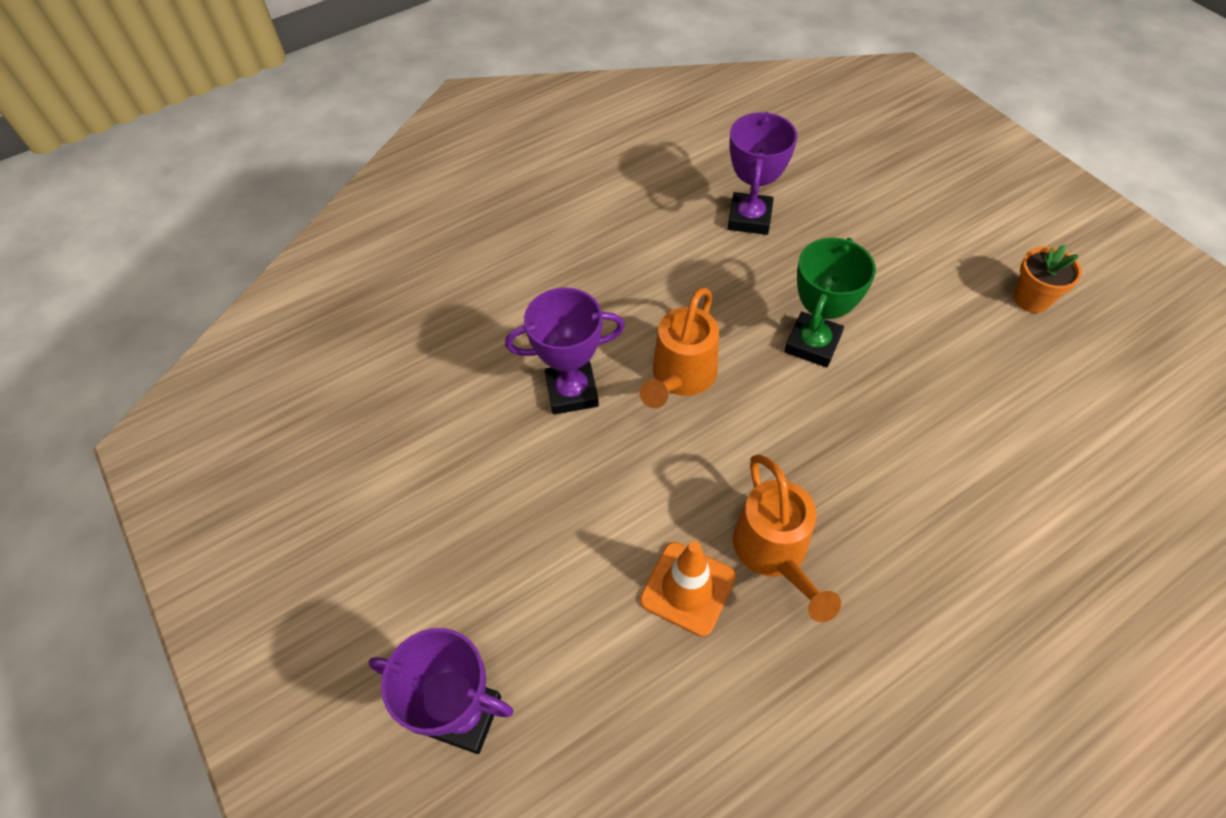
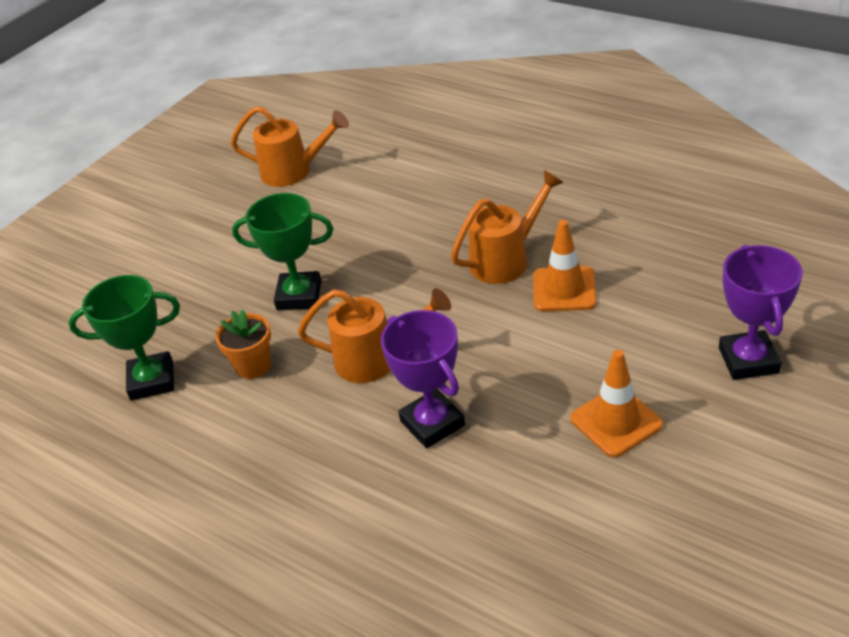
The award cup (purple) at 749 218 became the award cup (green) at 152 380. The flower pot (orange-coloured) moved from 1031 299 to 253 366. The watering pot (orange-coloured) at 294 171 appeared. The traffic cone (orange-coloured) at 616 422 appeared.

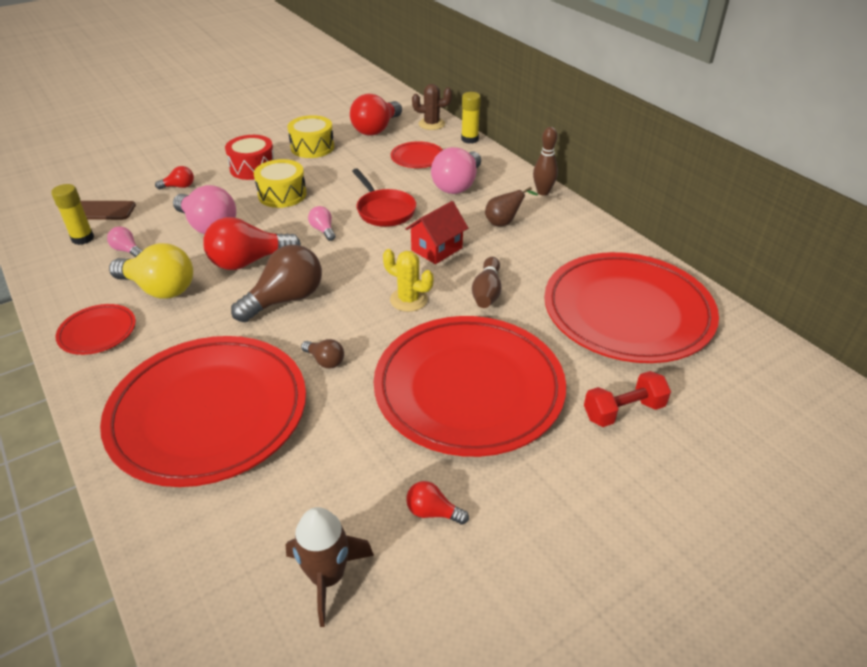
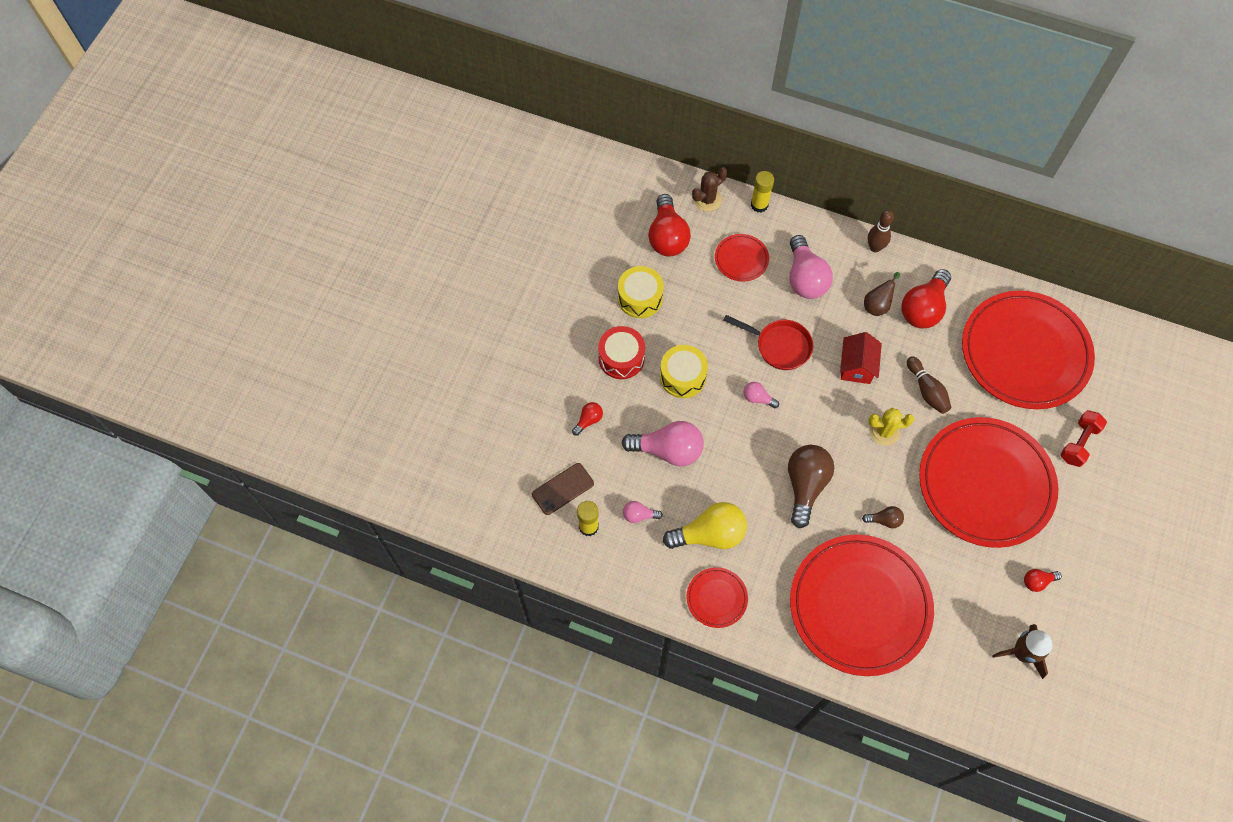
The light bulb (red) moved from 248 262 to 923 308.

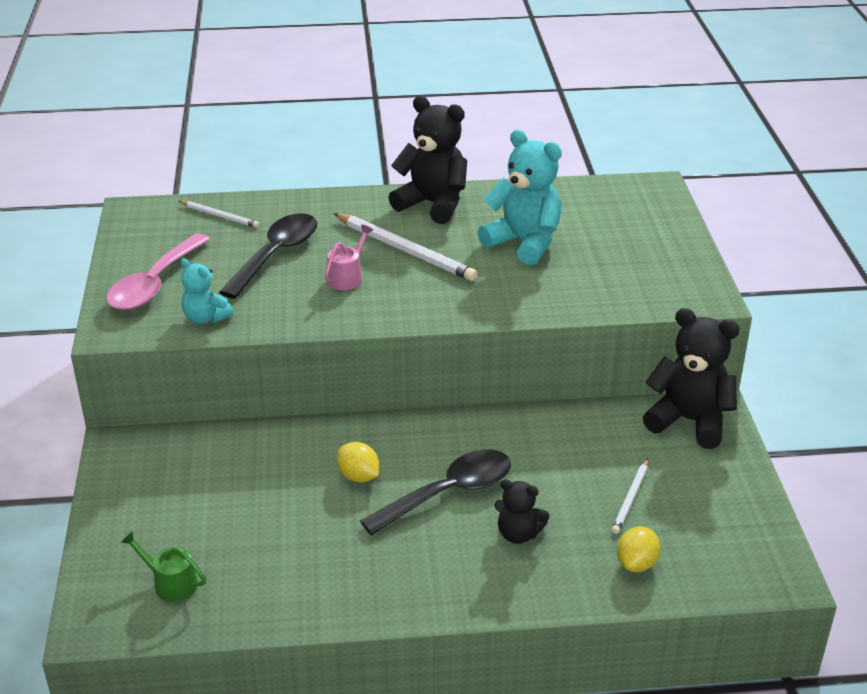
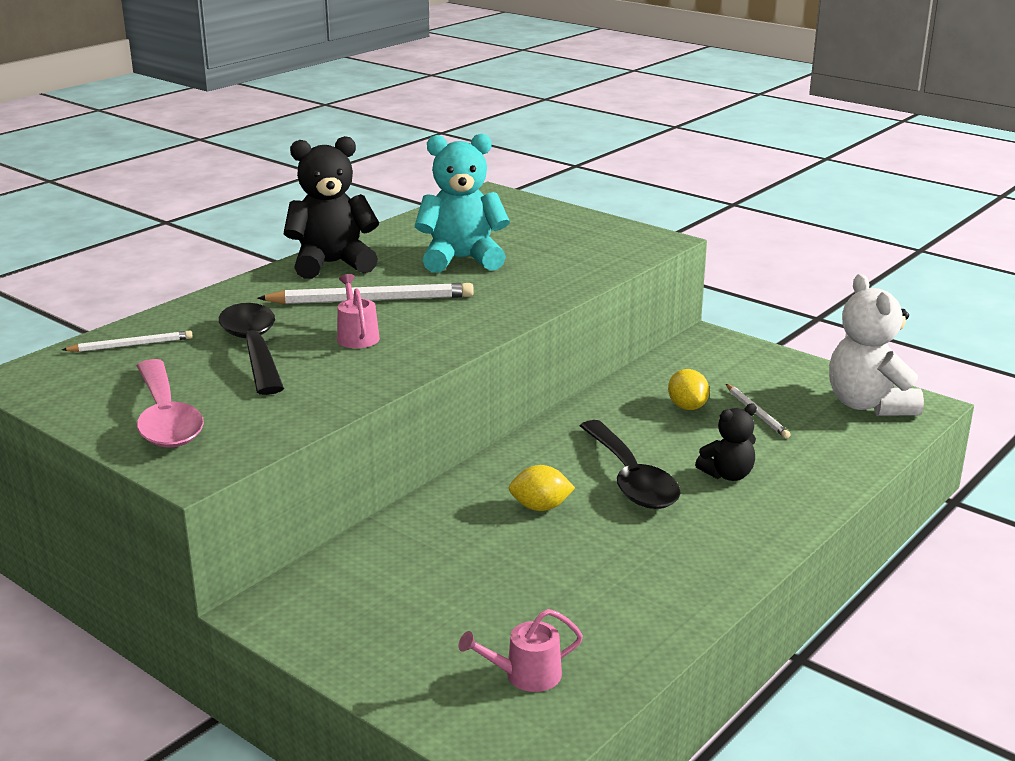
The watering pot (green) at 170 583 became the watering pot (pink) at 526 675. The teaspoon (jet-black) at 449 493 turned 150 degrees clockwise. The lemon (golden) moved from 636 563 to 687 407. The stuffed bear (pure white) at 868 405 appeared. The stuffed bear (teal) at 205 318 disappeared. The stuffed bear (jet-black) at 689 421 disappeared.

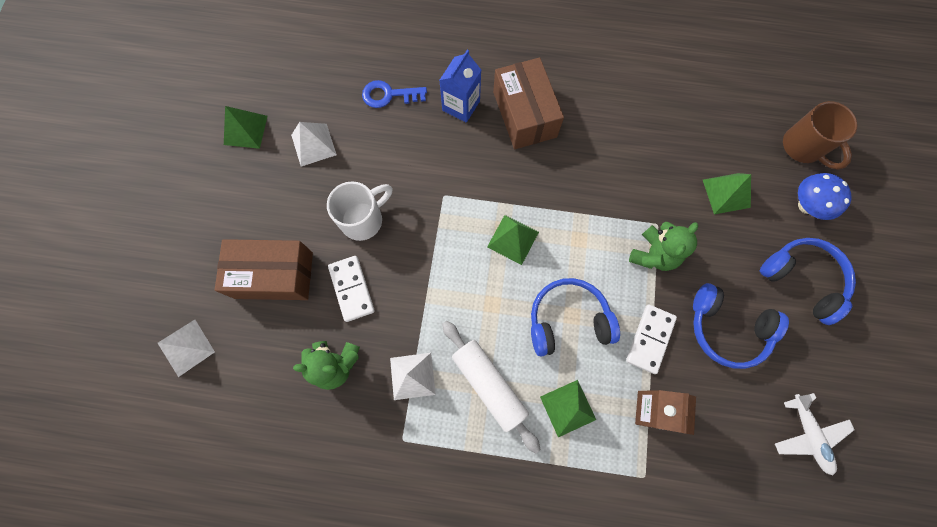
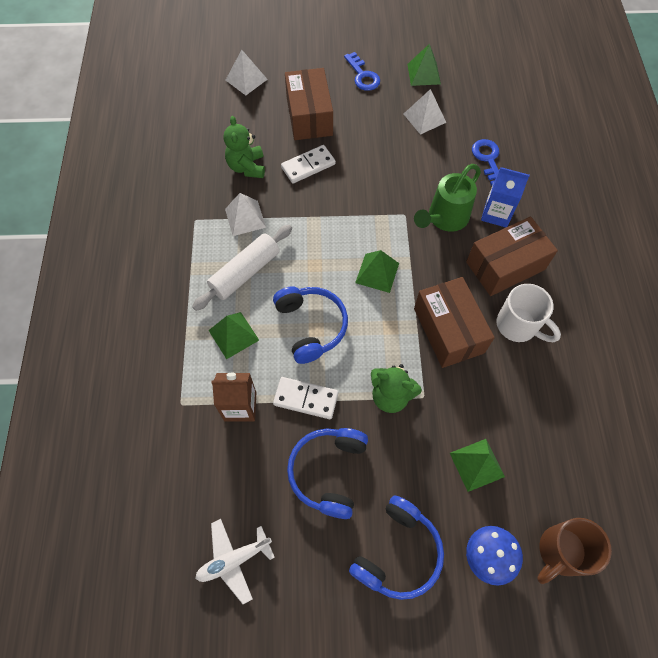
The door key (blue) at 363 76 appeared. The watering pot (green) at 444 218 appeared. The parcel (brown) at 448 330 appeared. The tea mug (pure white) moved from 363 219 to 518 326.

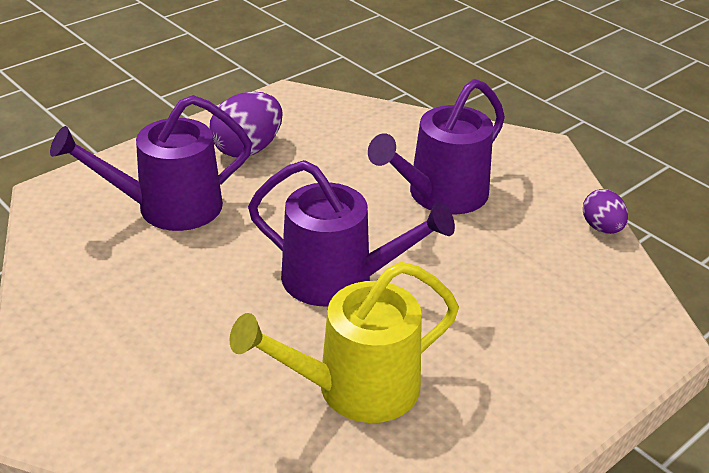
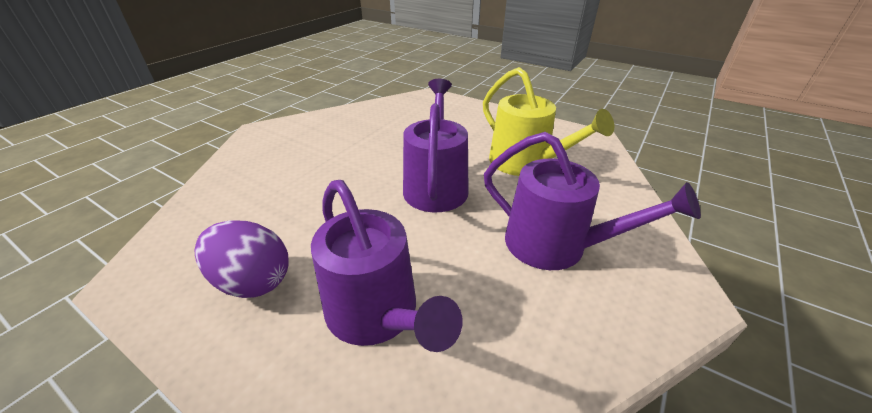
The watering pot (purple) moved from 441 195 to 555 245. The toy egg (purple) at 601 228 disappeared.

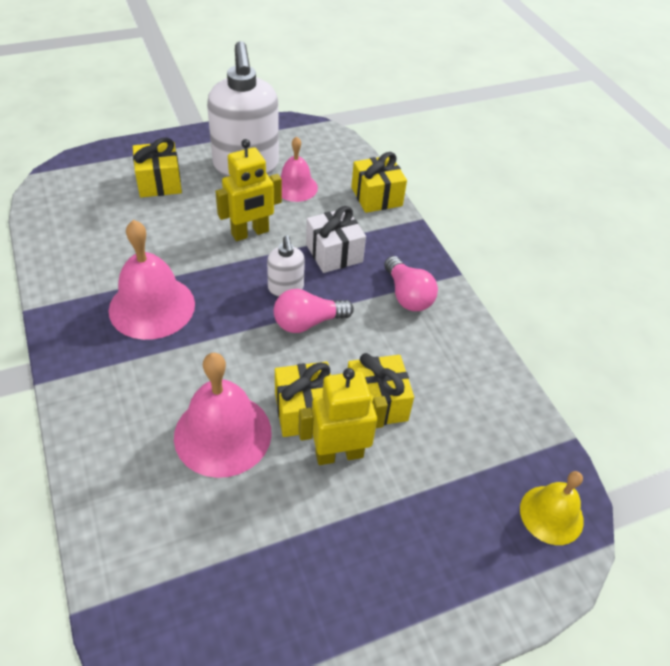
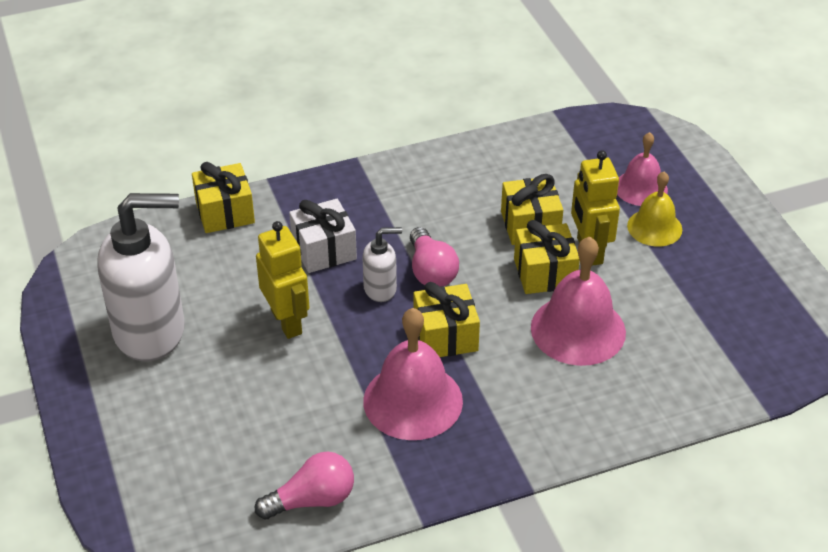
The light bulb (pink) moved from 407 295 to 312 500. The gift (golden) moved from 159 182 to 445 336. The hand bell (pink) moved from 295 187 to 641 188. The hand bell (golden) moved from 551 514 to 654 227.

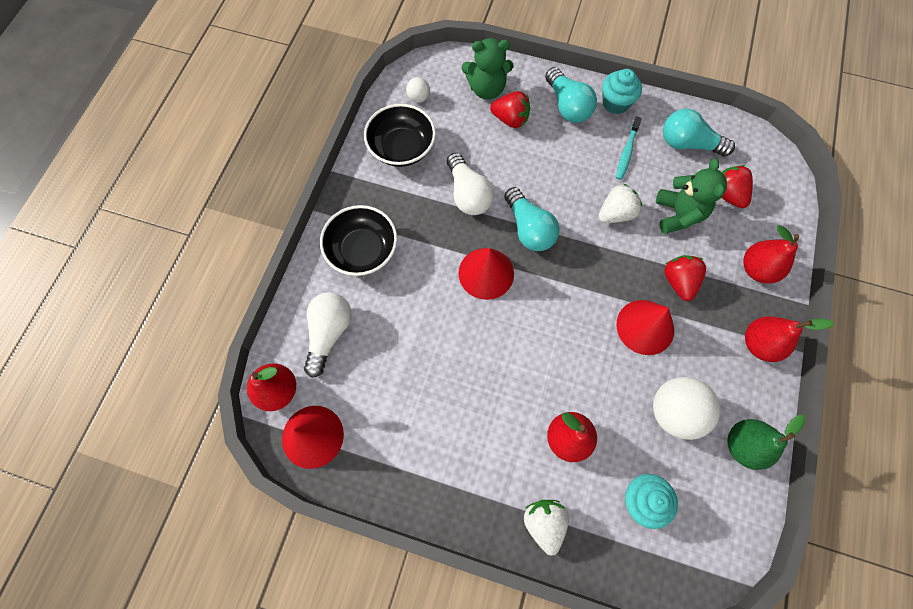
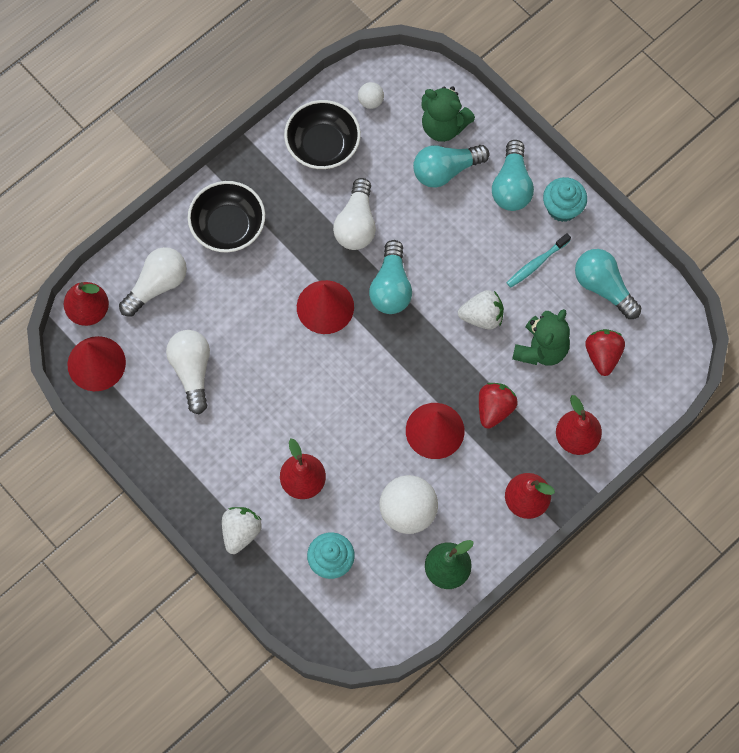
The light bulb (pure white) at 192 371 appeared. The toy strawberry (red) at 510 119 was replaced by the light bulb (teal) at 445 170.

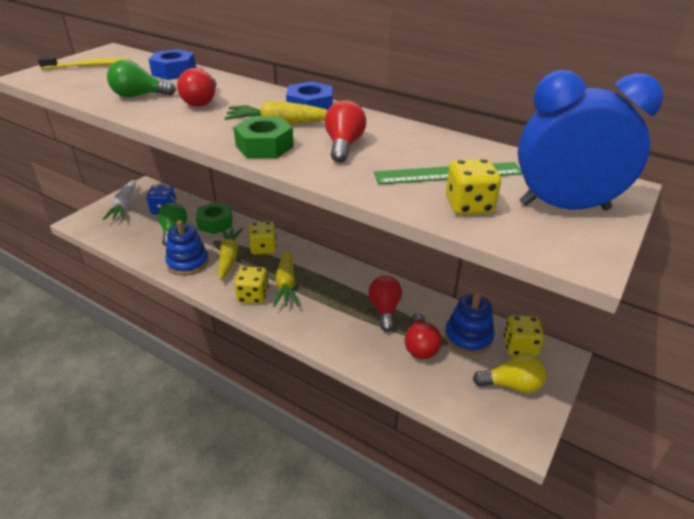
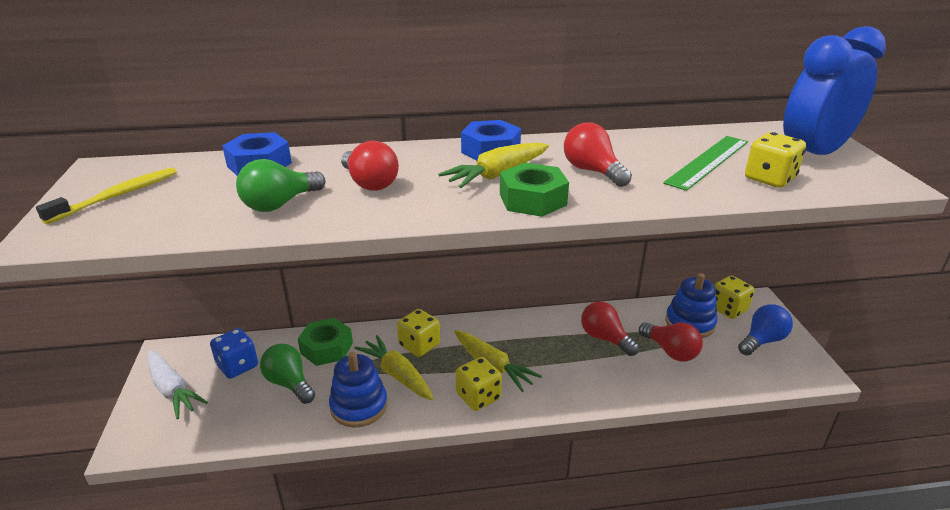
The light bulb (golden) at 512 385 became the light bulb (blue) at 762 340.

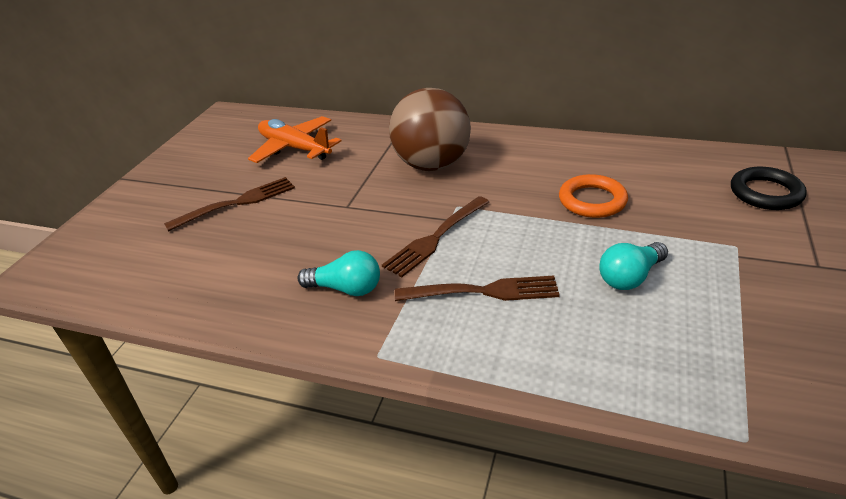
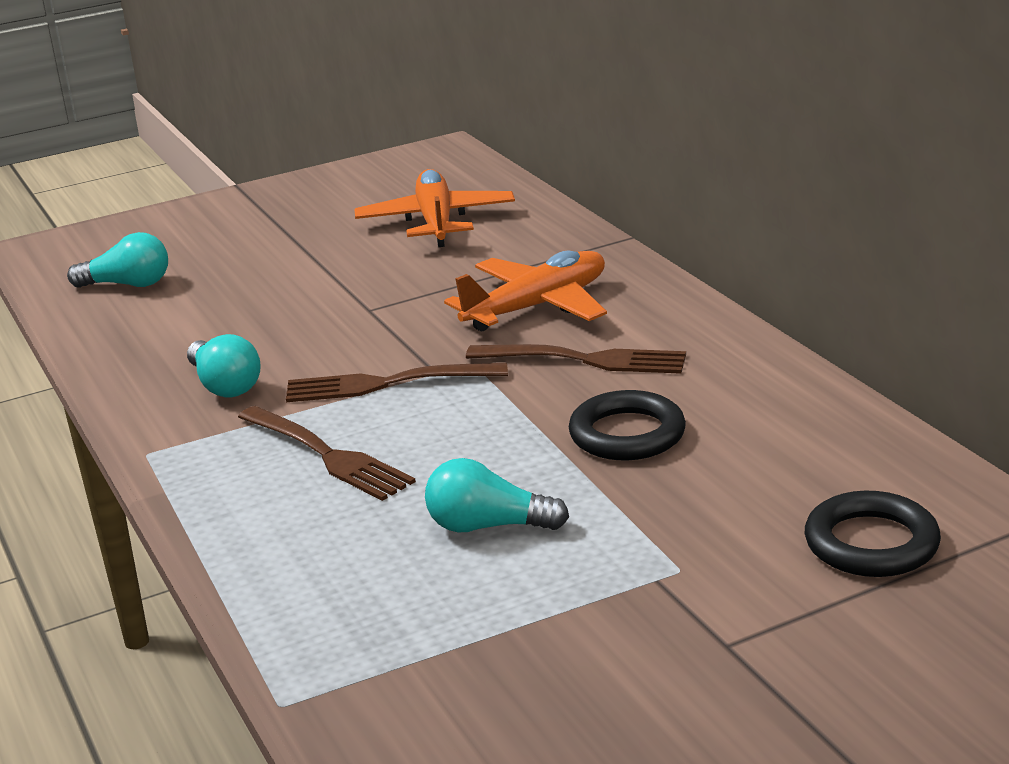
The light bulb (teal) at 128 285 appeared. The ball (brown) at 432 165 was replaced by the toy plane (orange-coloured) at 537 307. The table fork (brown) moved from 236 203 to 583 360. The torus (orange-coloured) at 592 200 became the torus (jet-black) at 627 434.

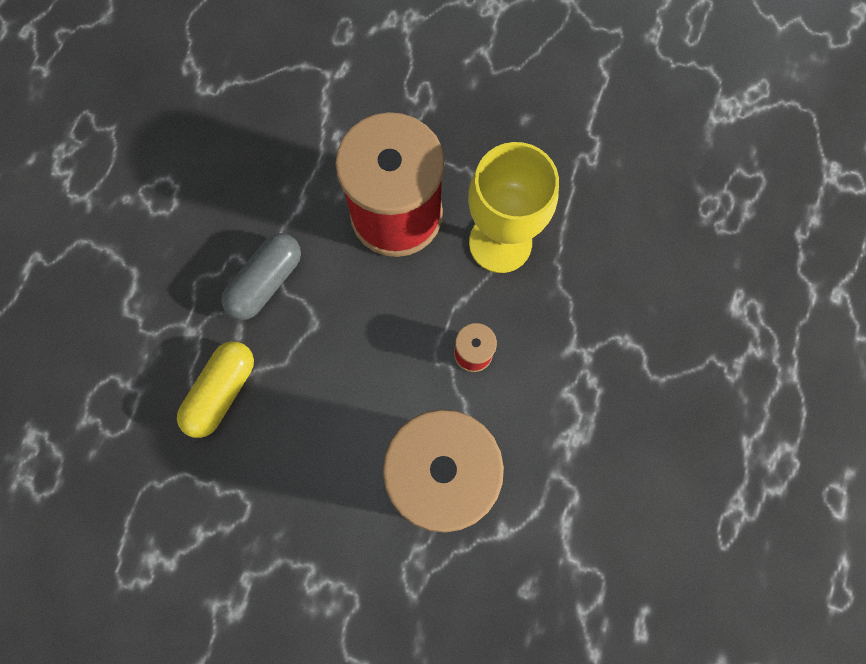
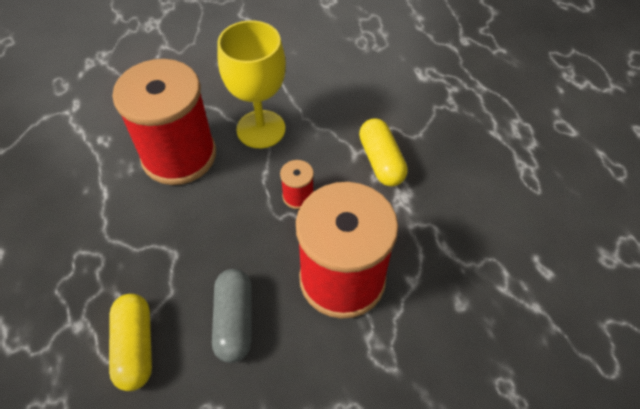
The pill (grey) moved from 266 282 to 234 321. The pill (golden) at 381 161 appeared.

